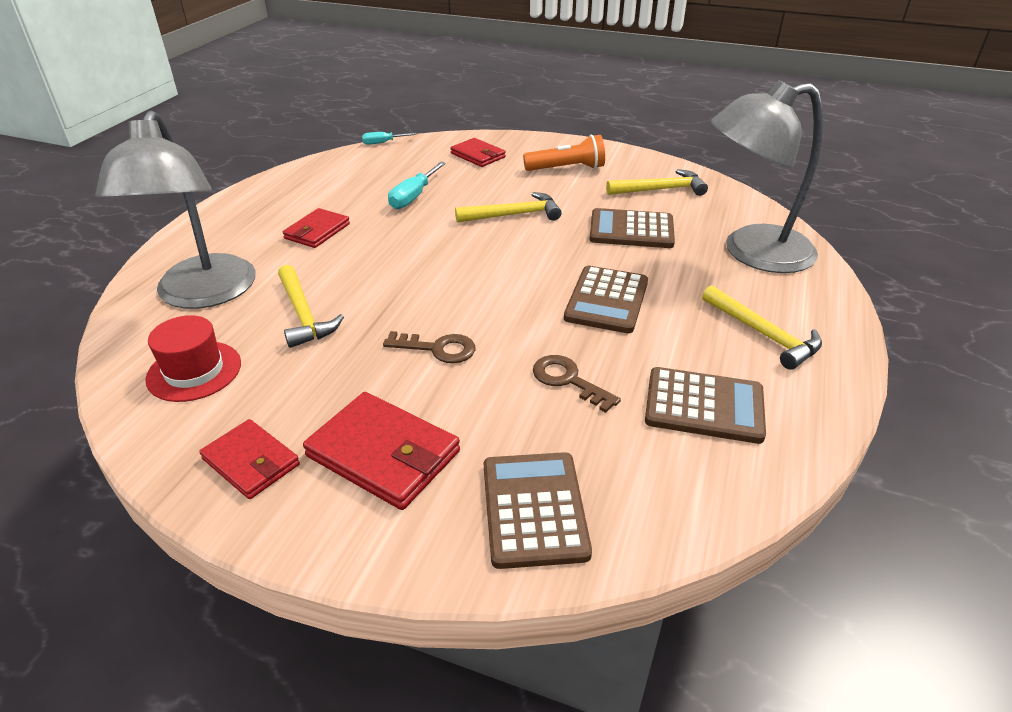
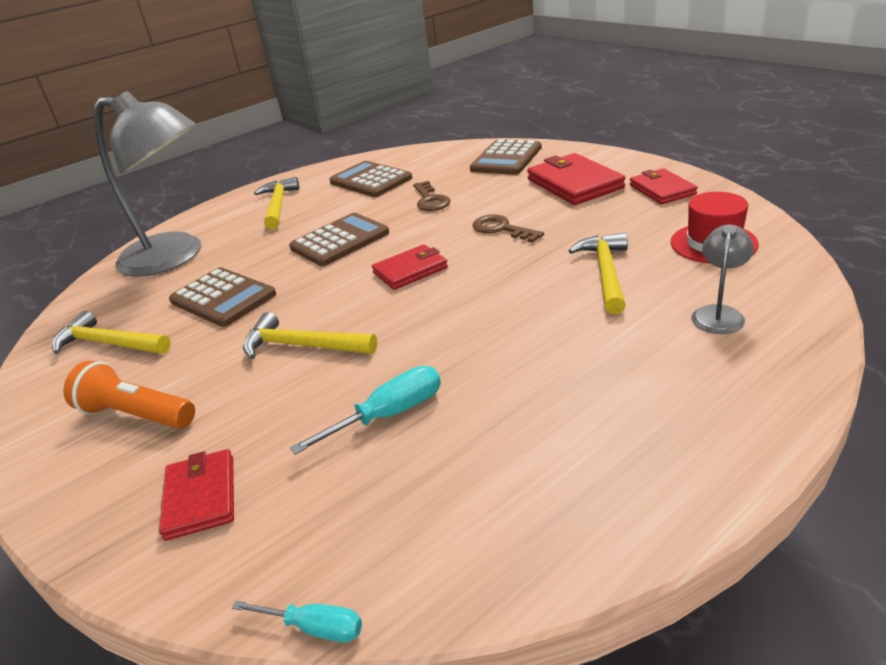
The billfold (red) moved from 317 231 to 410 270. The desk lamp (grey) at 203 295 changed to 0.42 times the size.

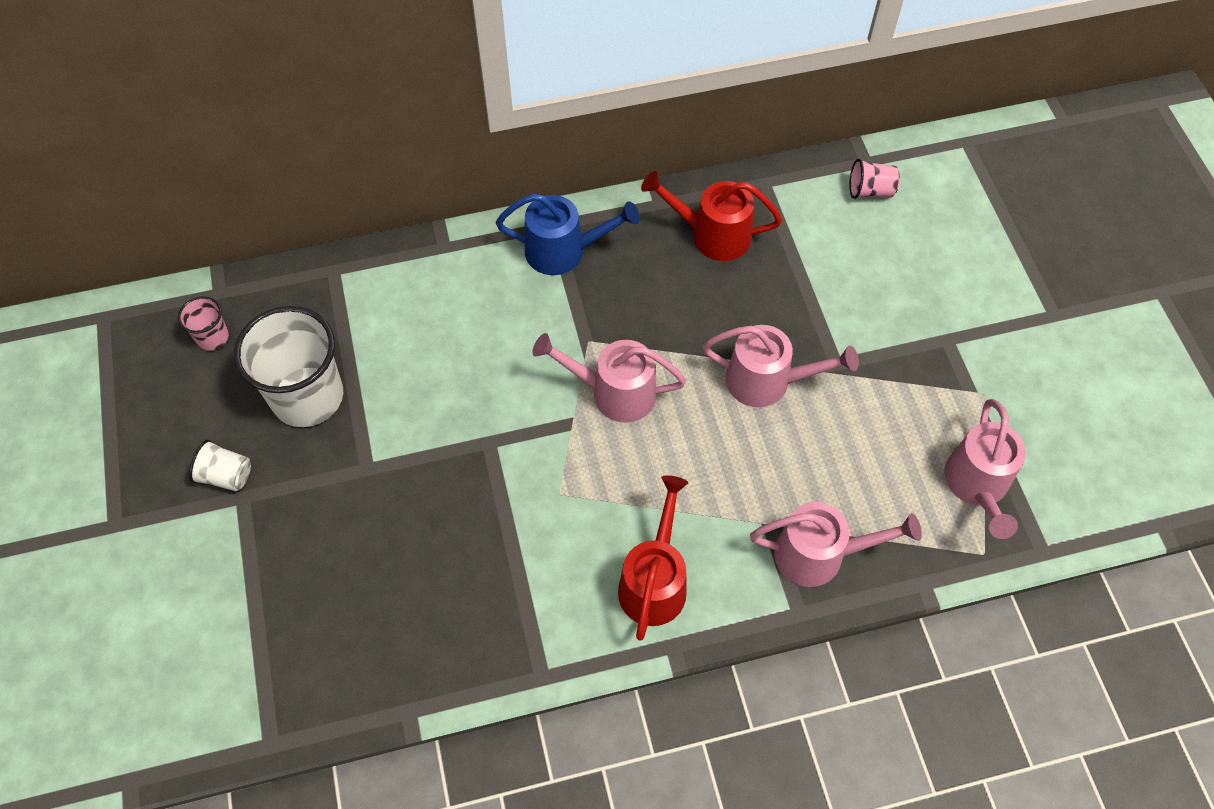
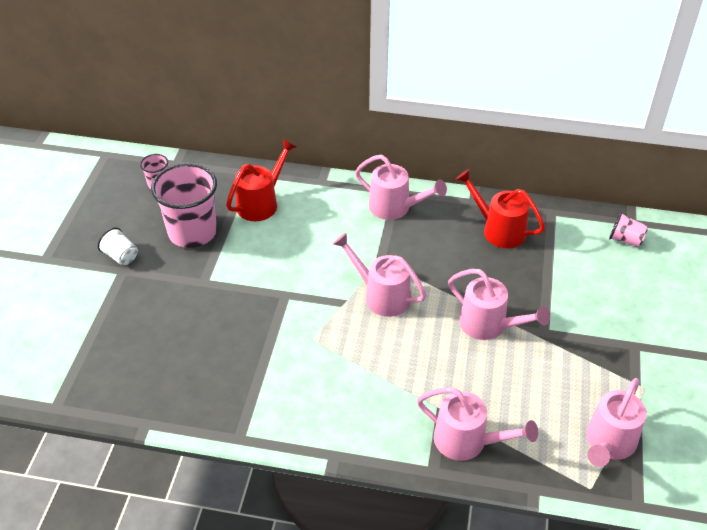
The cup (pure white) at 307 396 became the cup (pink) at 192 232. The watering pot (red) moved from 654 580 to 261 202. The watering pot (blue) at 565 251 became the watering pot (pink) at 395 208.

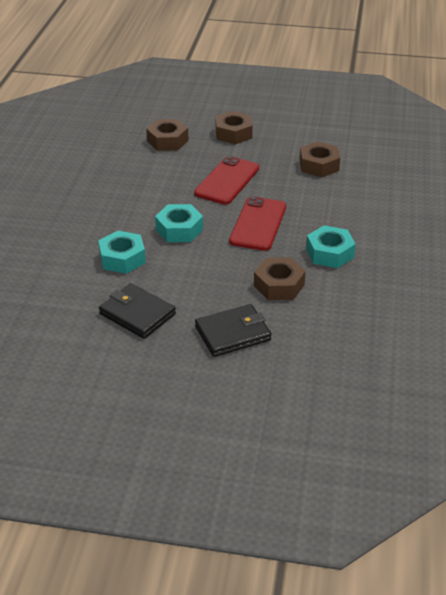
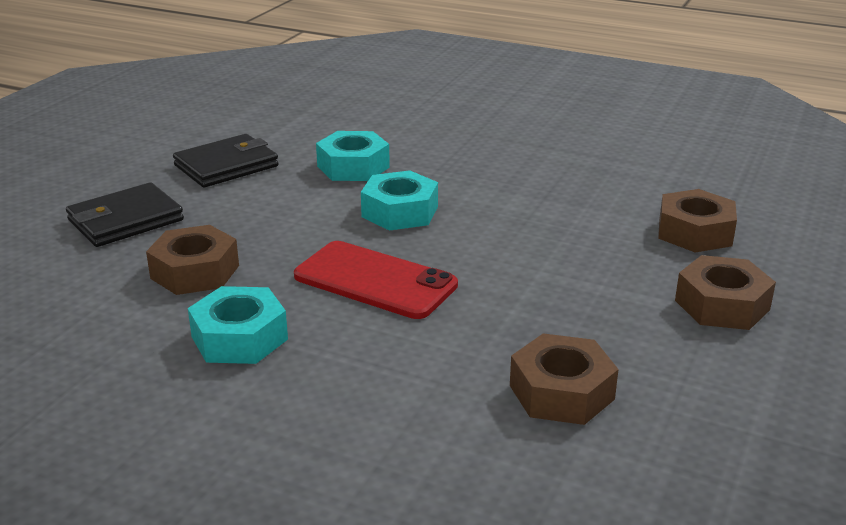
The billfold (jet-black) at 232 333 turned 60 degrees clockwise. The mobile phone (red) at 227 181 disappeared.

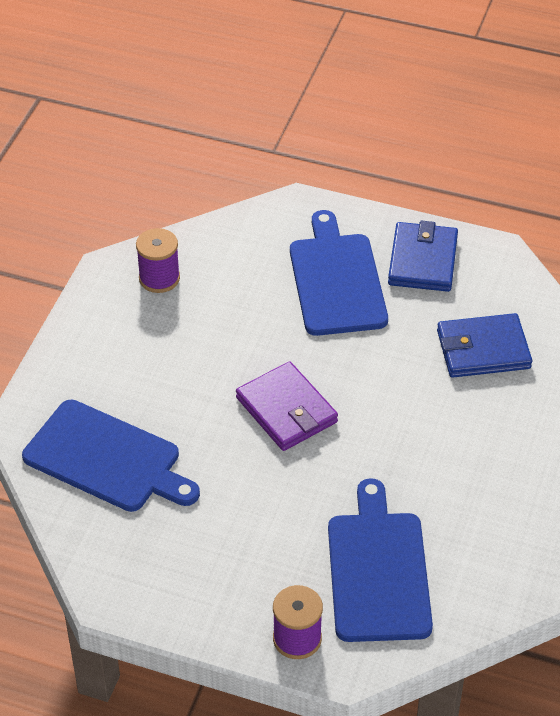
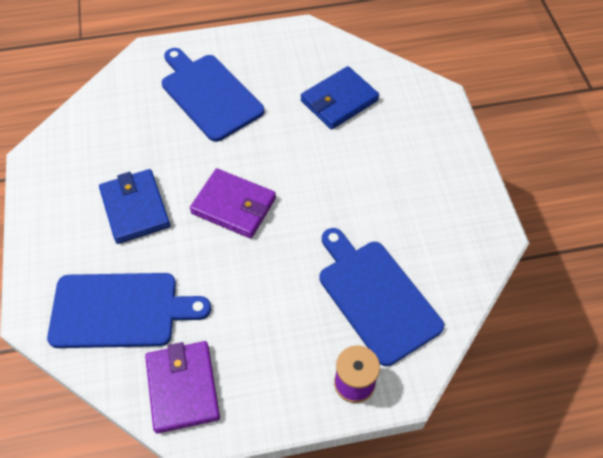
The billfold (blue) moved from 422 261 to 135 208. The billfold (purple) at 183 388 appeared. The spool (purple) at 159 278 disappeared.

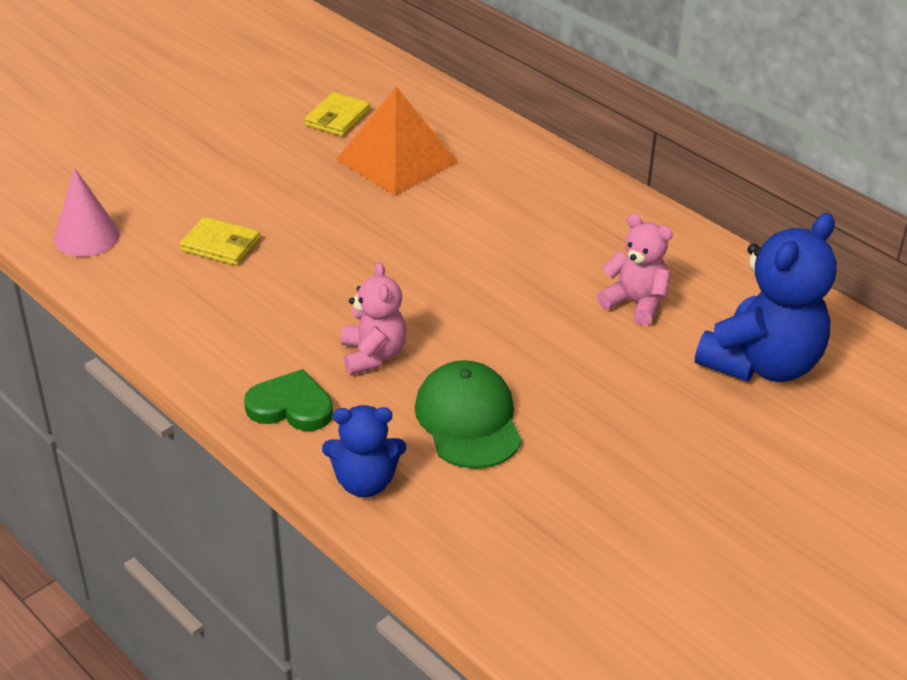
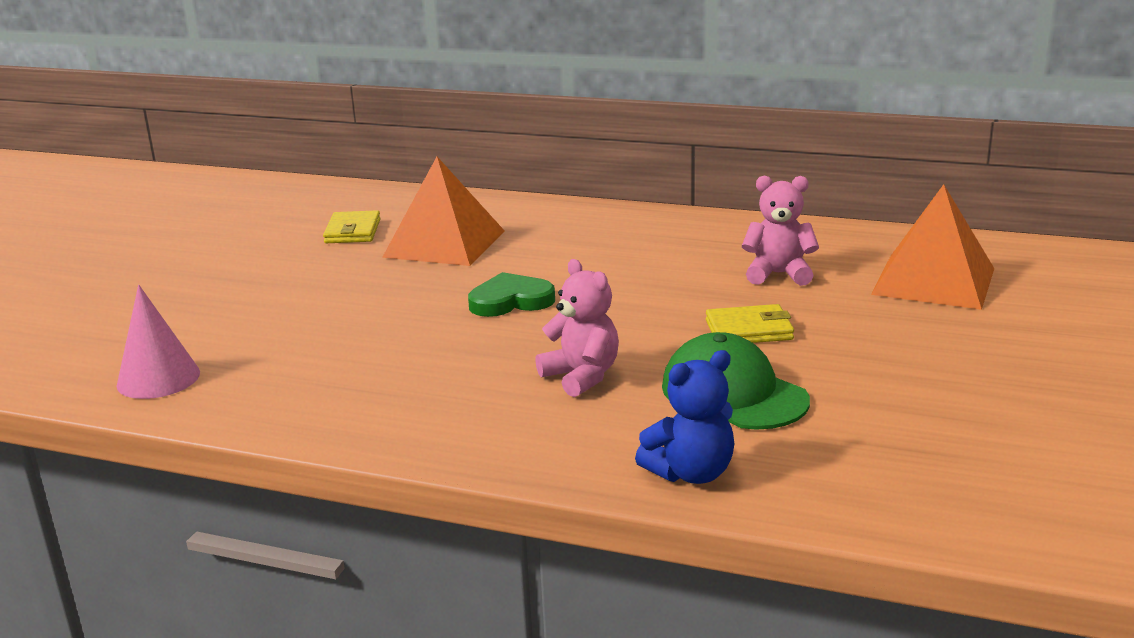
The heart shape (green) moved from 291 406 to 511 301. The billfold (golden) moved from 220 245 to 749 330. The stuffed bear (blue) at 761 364 was replaced by the pyramid shape (orange-coloured) at 933 281.

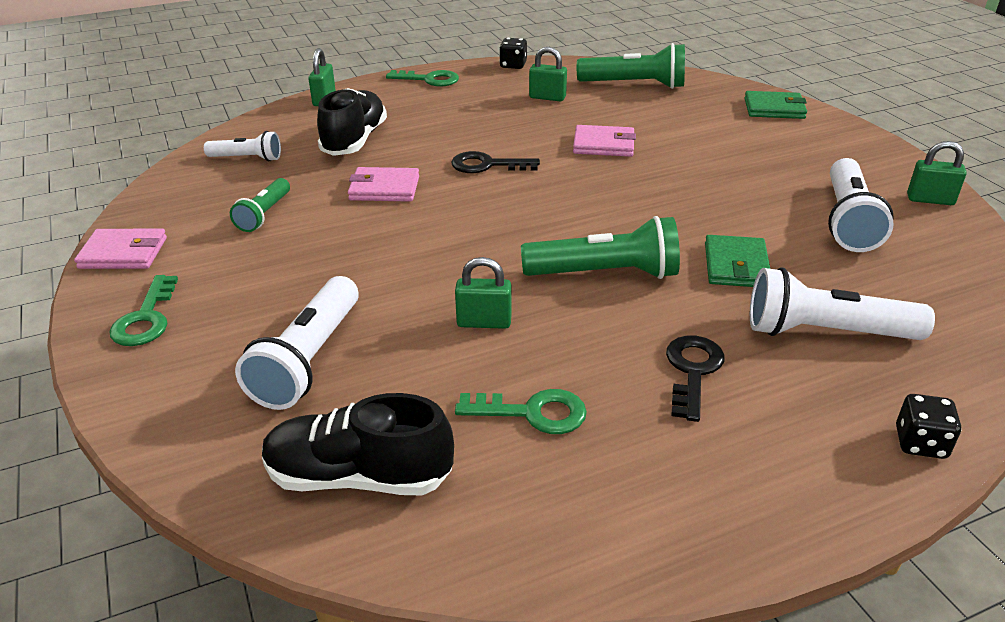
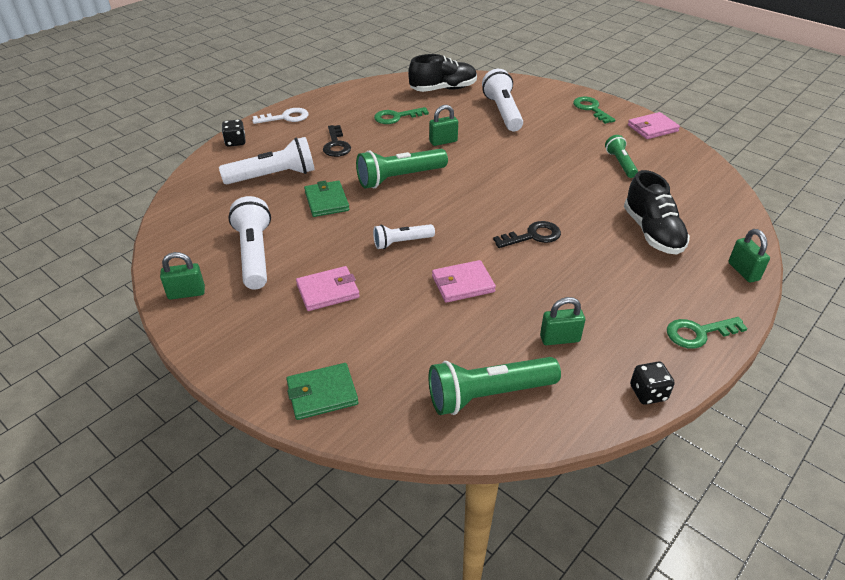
The door key (pure white) at 286 117 appeared. The billfold (pink) moved from 384 188 to 328 291. The flashlight (pure white) moved from 247 158 to 401 242.

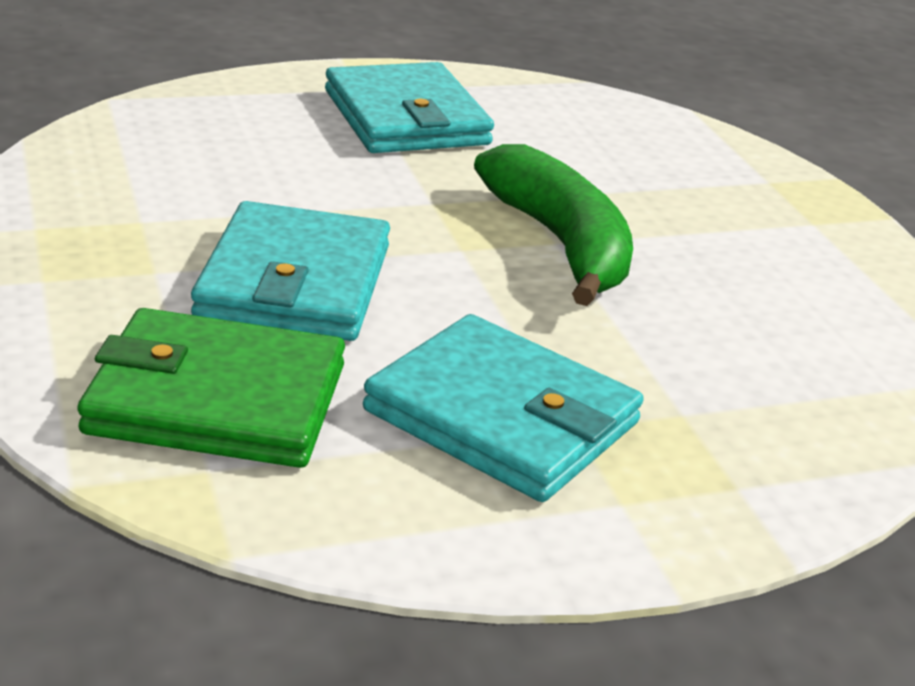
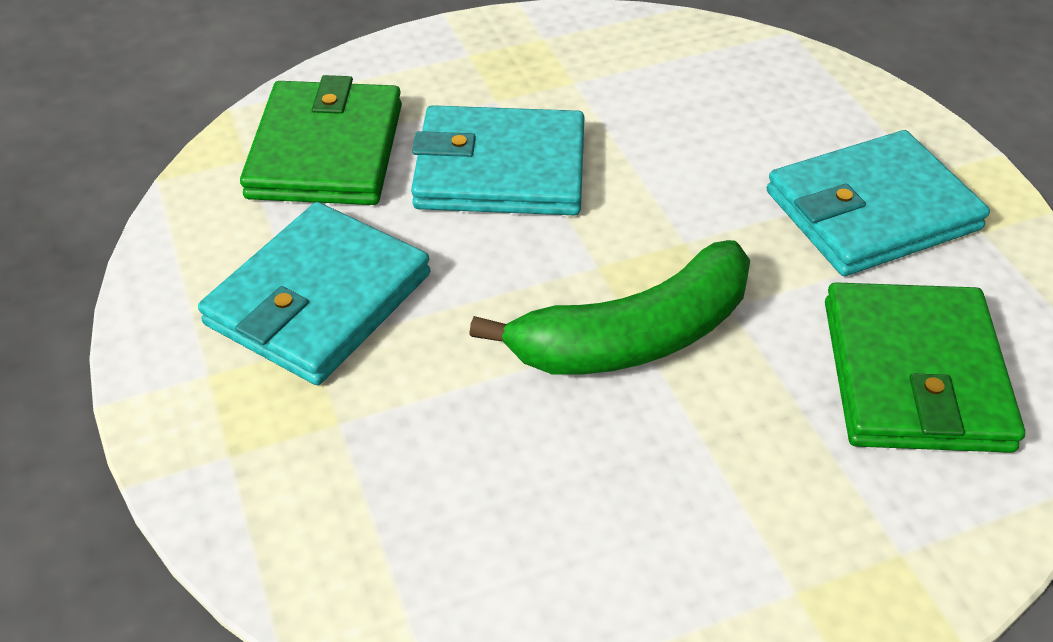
The billfold (green) at 914 374 appeared.

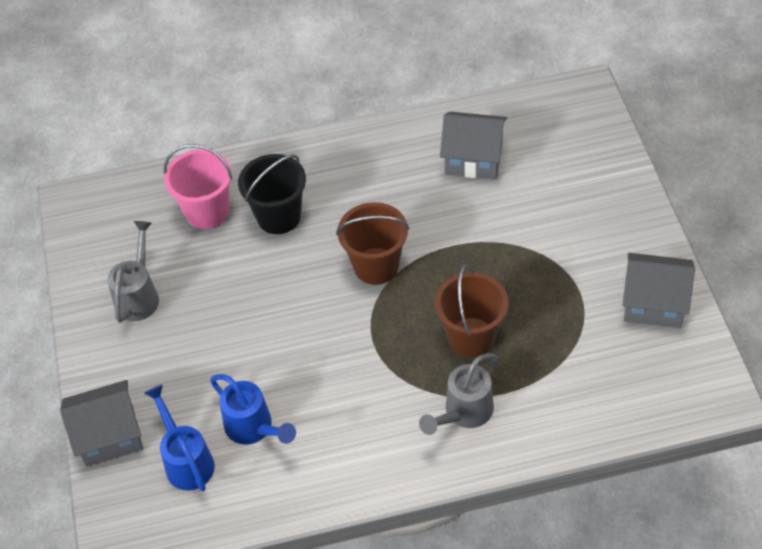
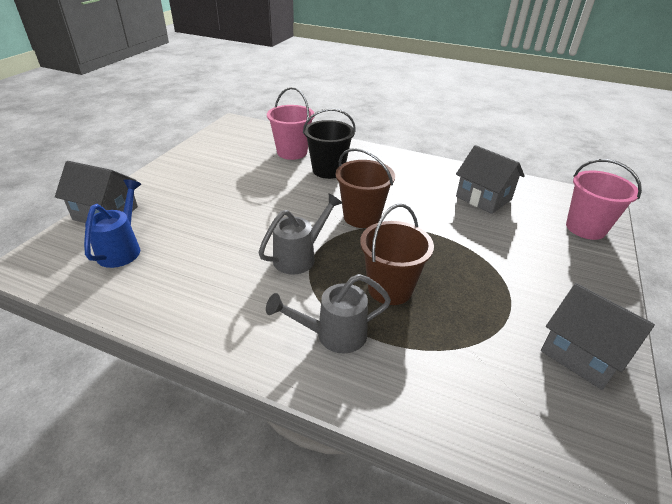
The watering pot (grey) moved from 139 295 to 299 257. The sand bucket (pink) at 585 228 appeared. The watering pot (blue) at 253 428 disappeared.

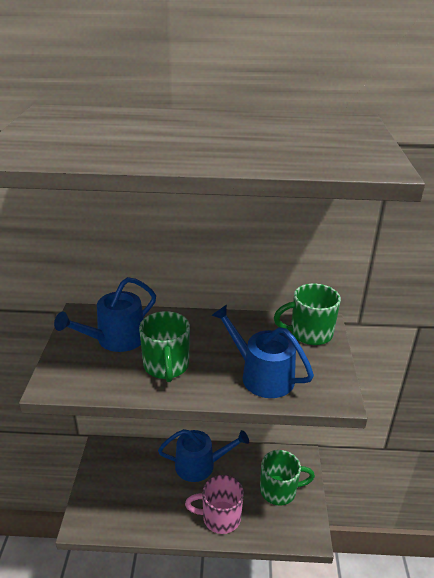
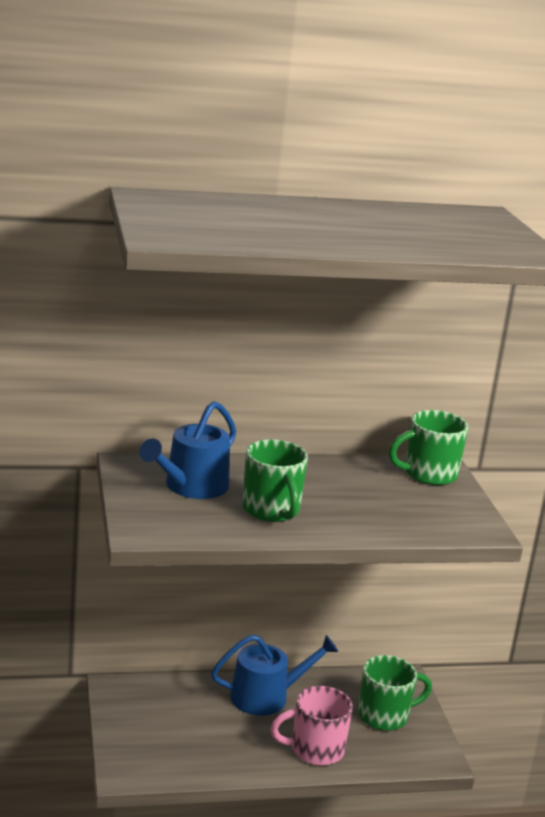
The watering pot (blue) at 262 375 disappeared.

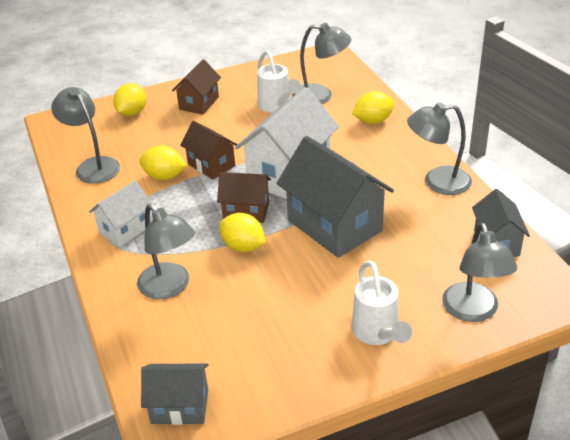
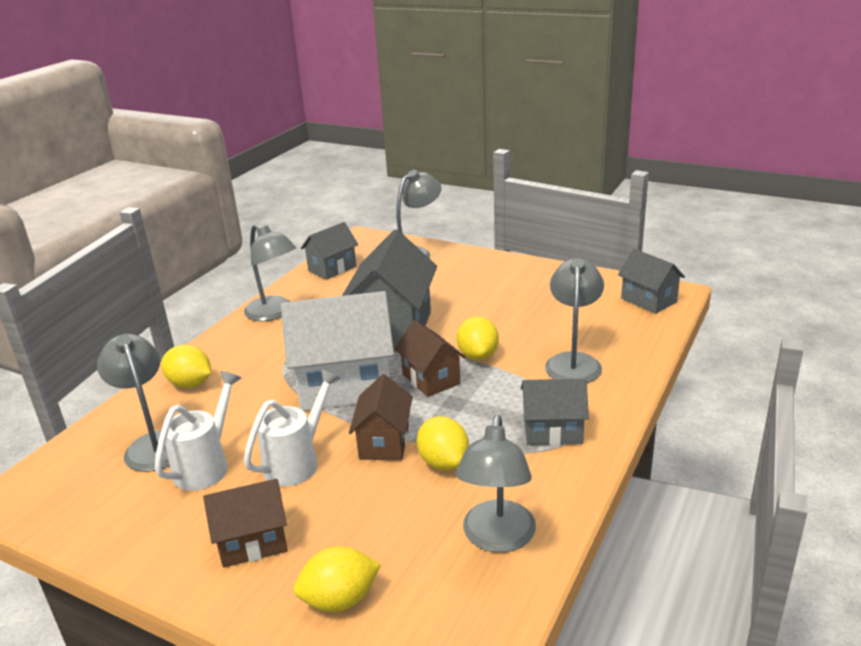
The watering pot (pure white) moved from 377 333 to 296 462. The house (pure white) at 125 229 became the house (grey) at 552 431.

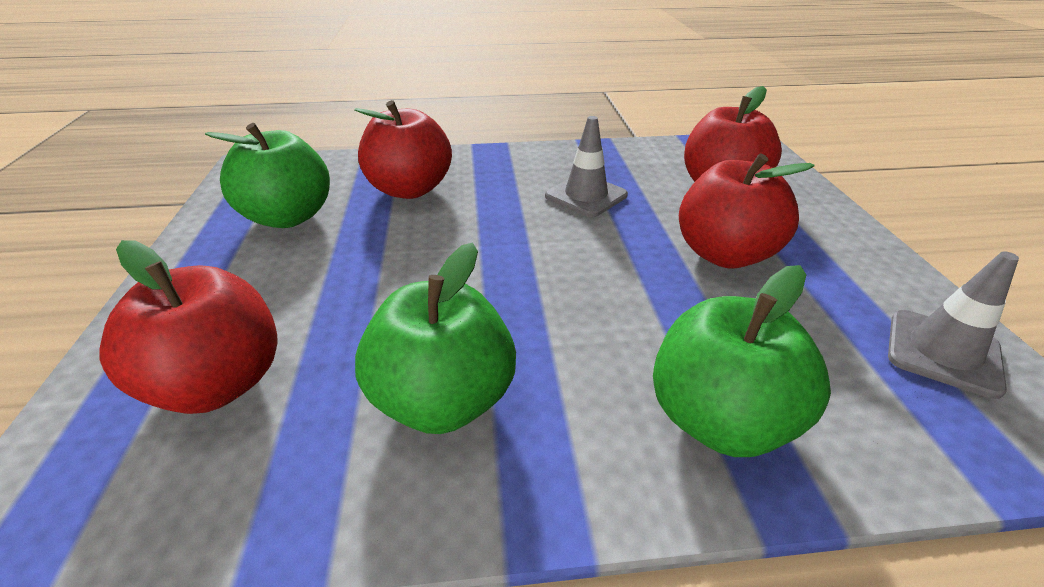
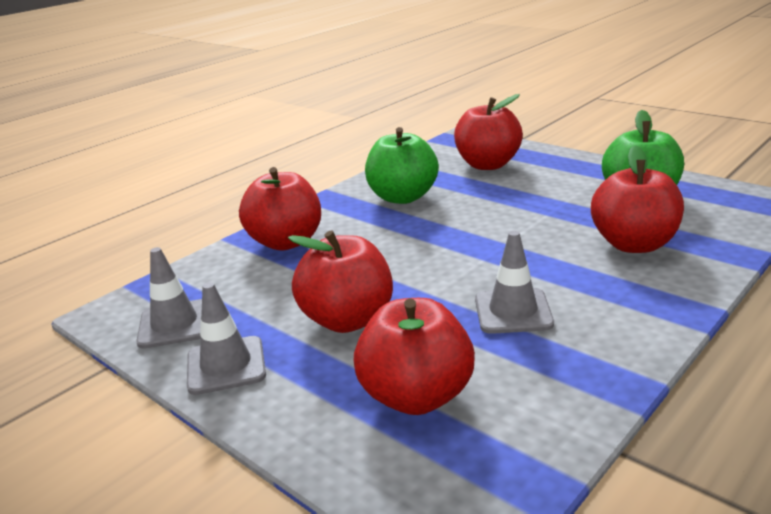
The traffic cone (grey) at 226 365 appeared. The toy apple (green) at 719 419 became the toy apple (red) at 286 242.

